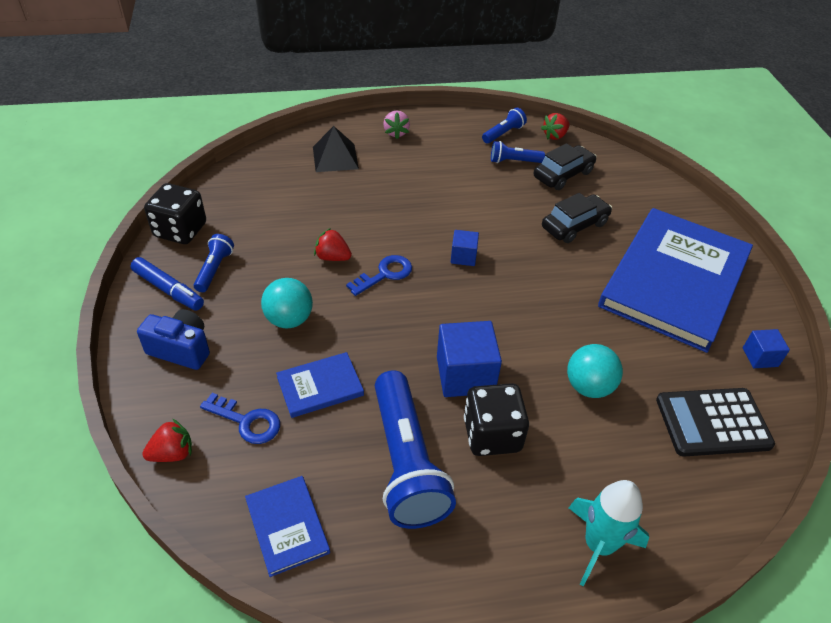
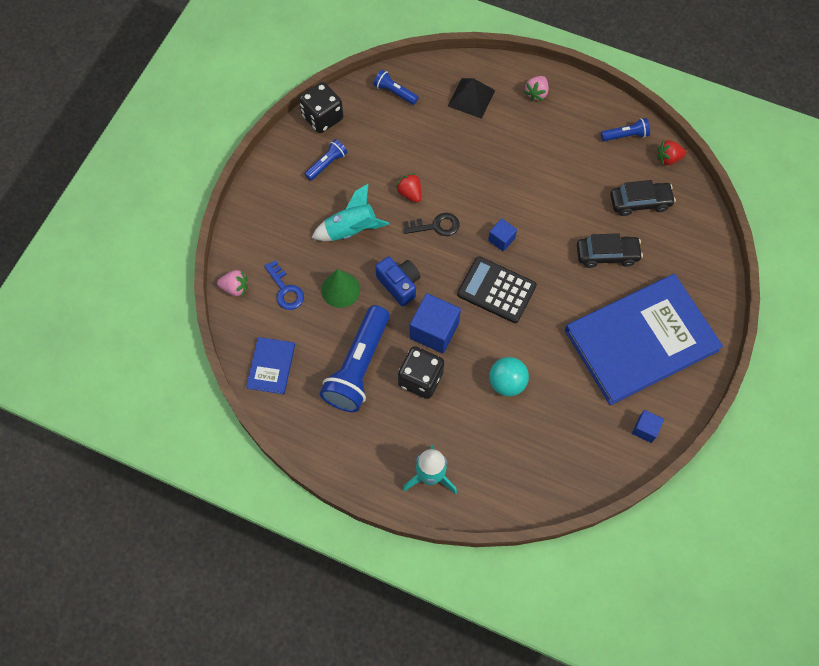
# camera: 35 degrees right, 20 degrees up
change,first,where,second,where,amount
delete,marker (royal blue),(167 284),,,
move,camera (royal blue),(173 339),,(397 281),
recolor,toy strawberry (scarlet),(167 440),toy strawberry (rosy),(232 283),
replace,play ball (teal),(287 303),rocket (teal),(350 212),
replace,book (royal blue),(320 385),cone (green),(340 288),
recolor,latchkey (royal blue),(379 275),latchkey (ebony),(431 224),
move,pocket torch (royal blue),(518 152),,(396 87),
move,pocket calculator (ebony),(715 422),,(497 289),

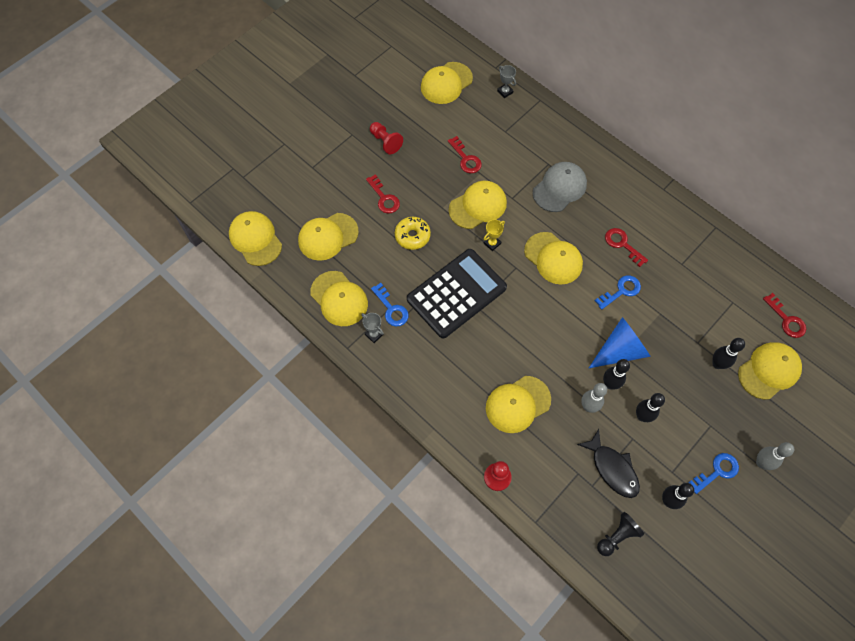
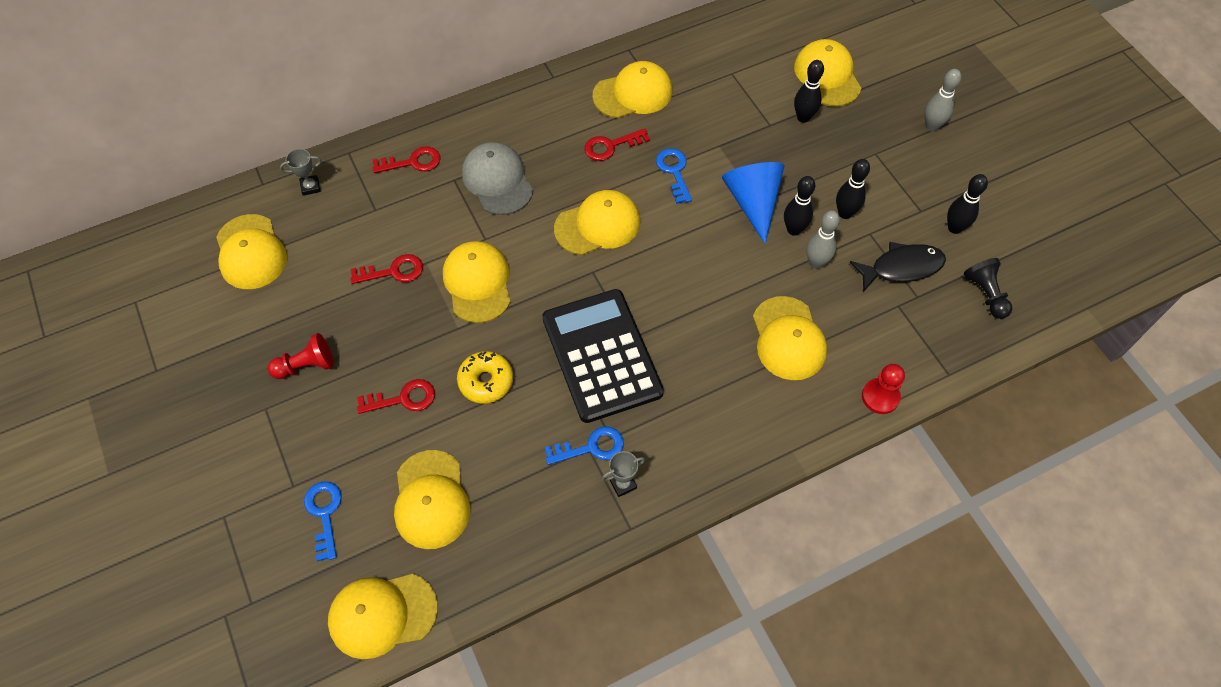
# camera: 70 degrees left, 5 degrees down
change,first,where,second,where,amount
move,baseball cap (bright yellow),(339 298),,(632 89),
delete,trophy (bright yellow),(494 235),,,
move,latchkey (royal blue),(713 473),,(323 521),
move,latchkey (scarlet),(784 315),,(406 159),

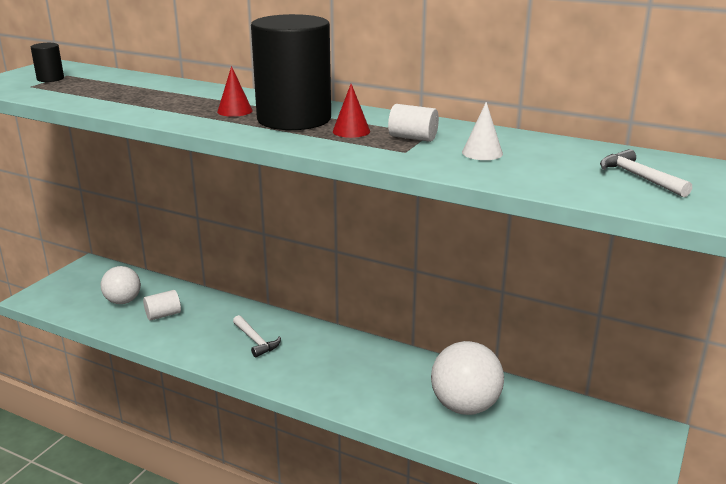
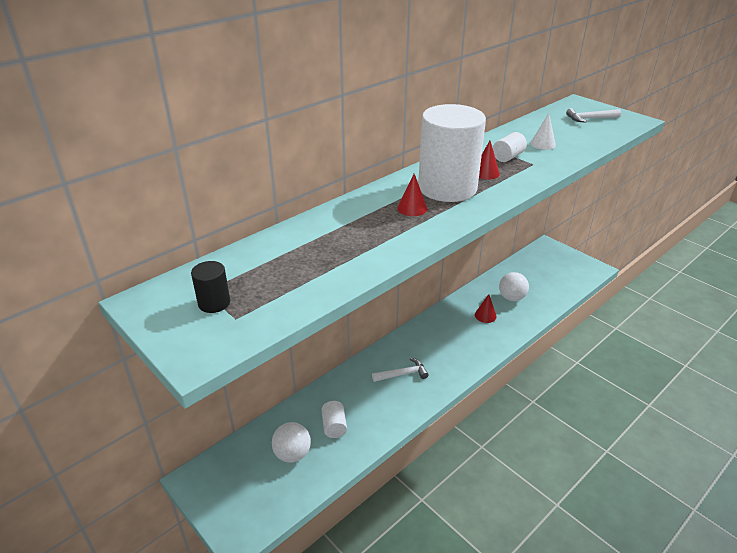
# camera: 70 degrees left, 10 degrees up
change,first,where,second,where,amount
recolor,cylinder shape (ebony),(291 72),cylinder shape (white),(452 153),
resize,play ball (white),(467 378),,(514 286),x0.66
insert,,,cone (scarlet),(486 308),

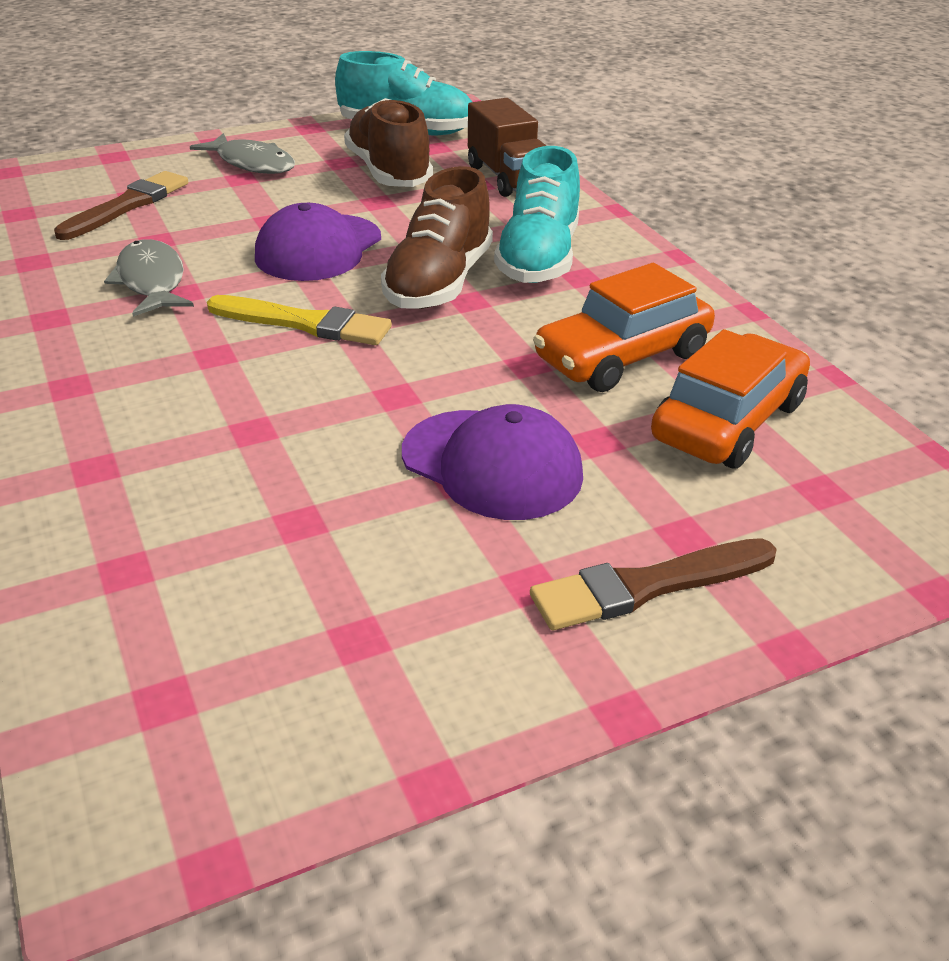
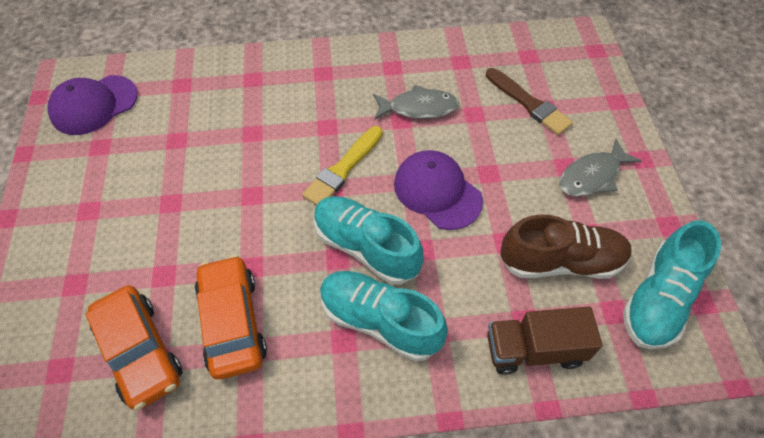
# camera: 110 degrees right, 20 degrees up
change,first,where,second,where,amount
recolor,shoe (brown),(437 237),shoe (teal),(369 240),
move,baseball cap (royal purple),(492 462),,(93 105),
delete,paintbrush (brown),(653 584),,,

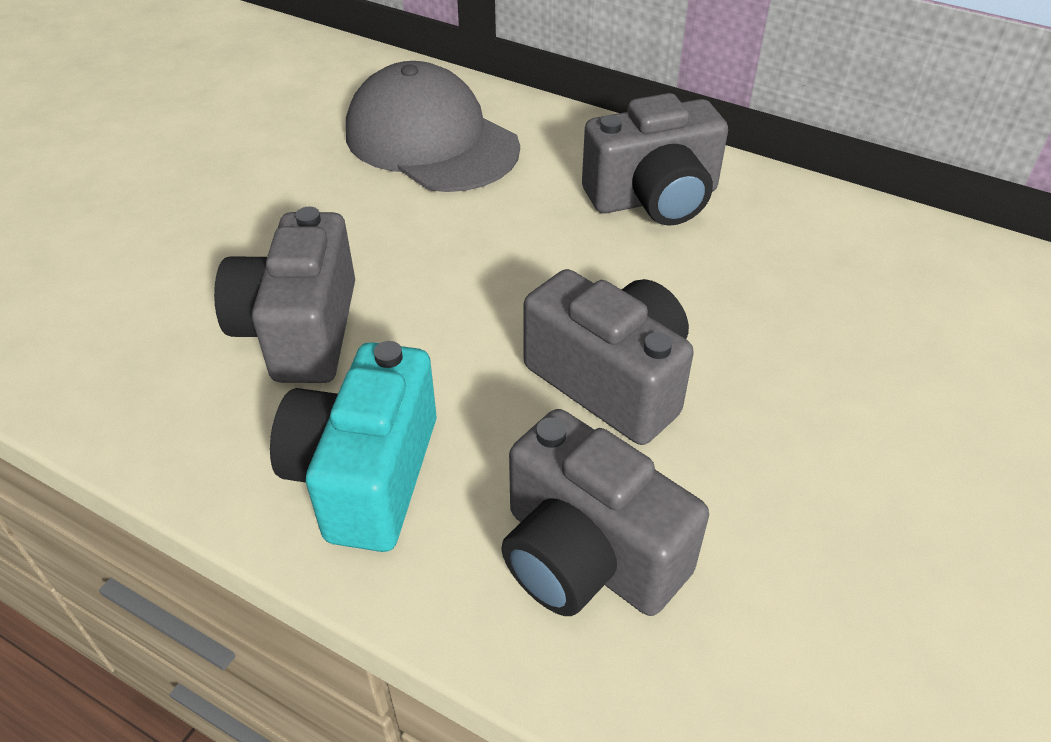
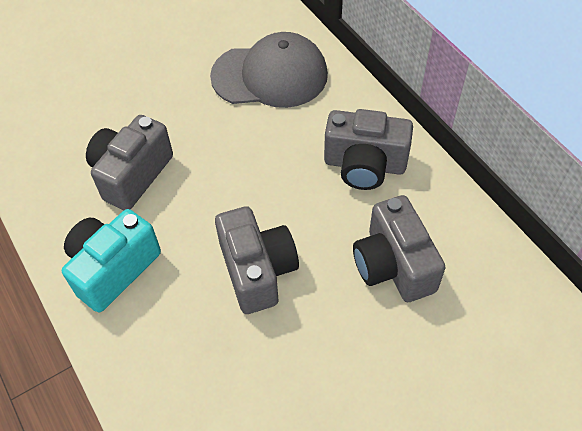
# camera: 30 degrees right, 10 degrees up
change,first,where,second,where,amount
rotate,baseball cap (grey),(433 126),,(269 70),105 degrees clockwise
move,camera (grey),(605 512),,(399 248),

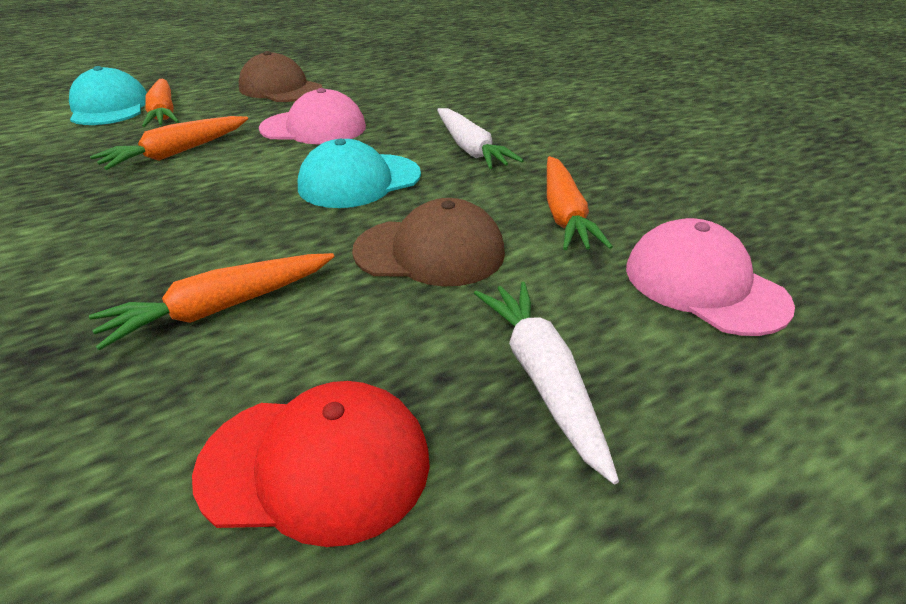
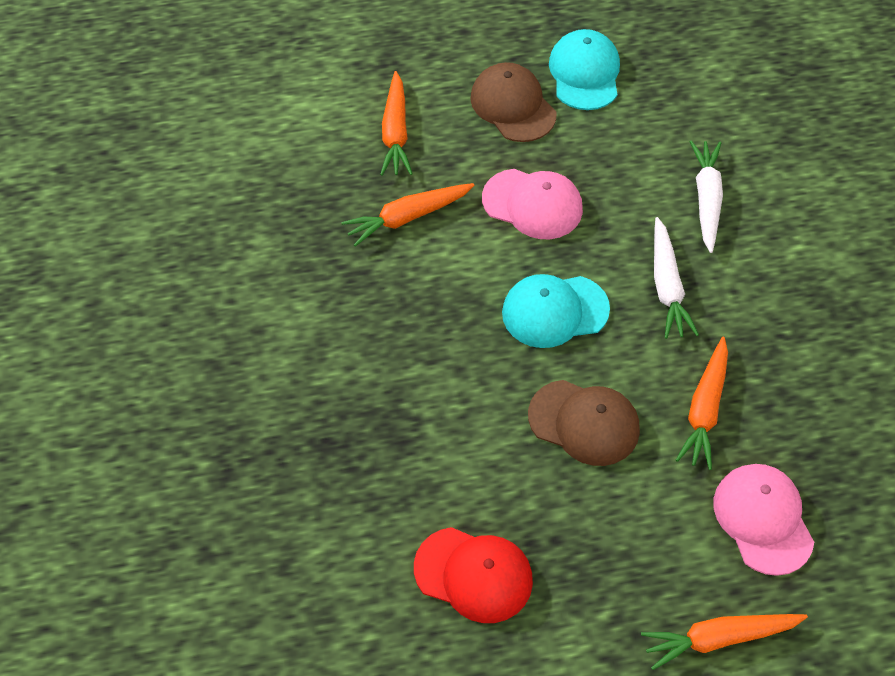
# camera: 20 degrees right, 20 degrees up
change,first,where,second,where,amount
move,baseball cap (teal),(108 95),,(584 69),
move,toy carrot (bright orange),(211 301),,(724 642),
move,toy carrot (white),(546 383),,(706 196),

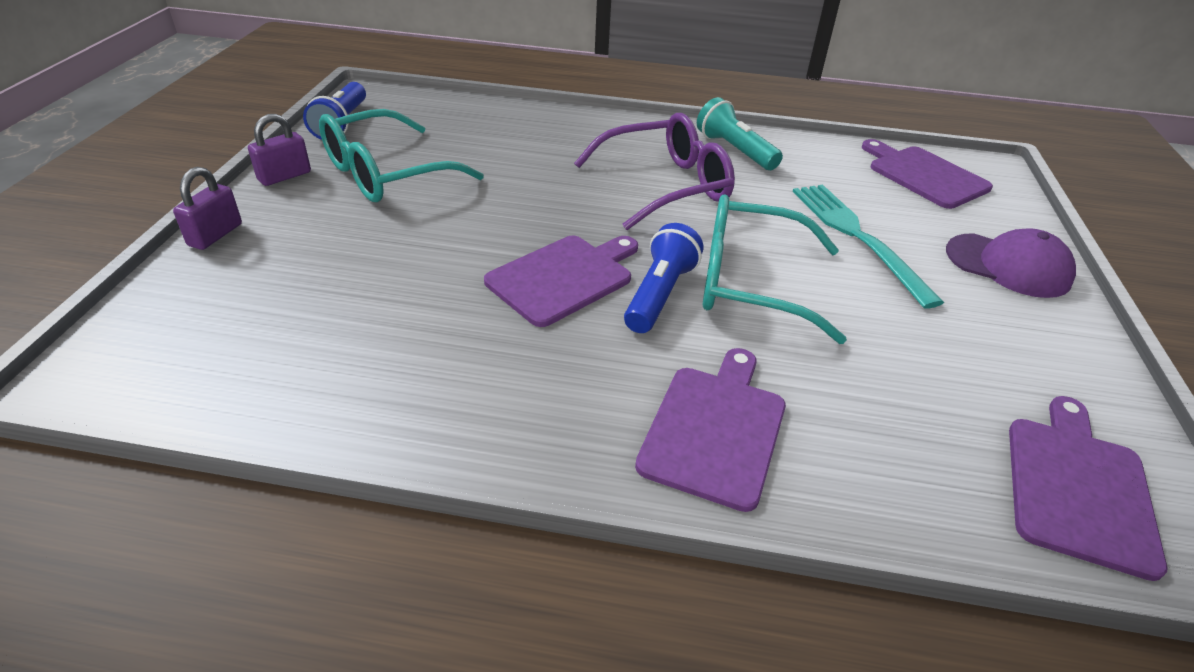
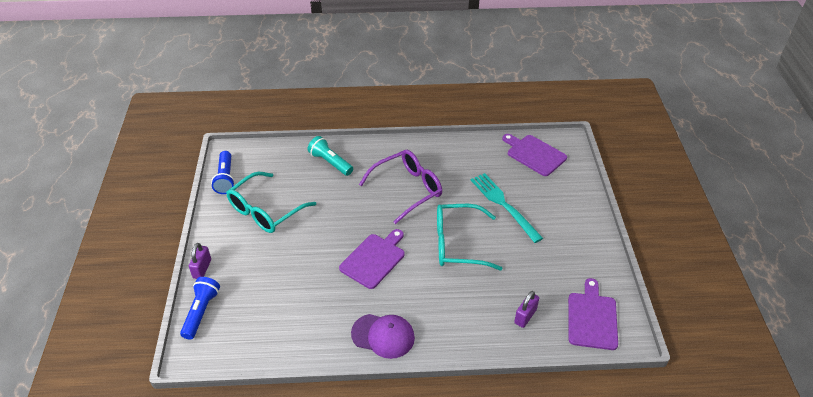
# camera: 10 degrees left, 5 degrees up
change,first,where,second,where,amount
move,lock (royal purple),(279 150),,(526 309),
move,pocket torch (royal blue),(663 278),,(200 308),
delete,bread board (royal purple),(710 430),,,
move,pocket torch (teal),(740 133),,(330 156),
move,baseball cap (royal purple),(1011 263),,(383 336),

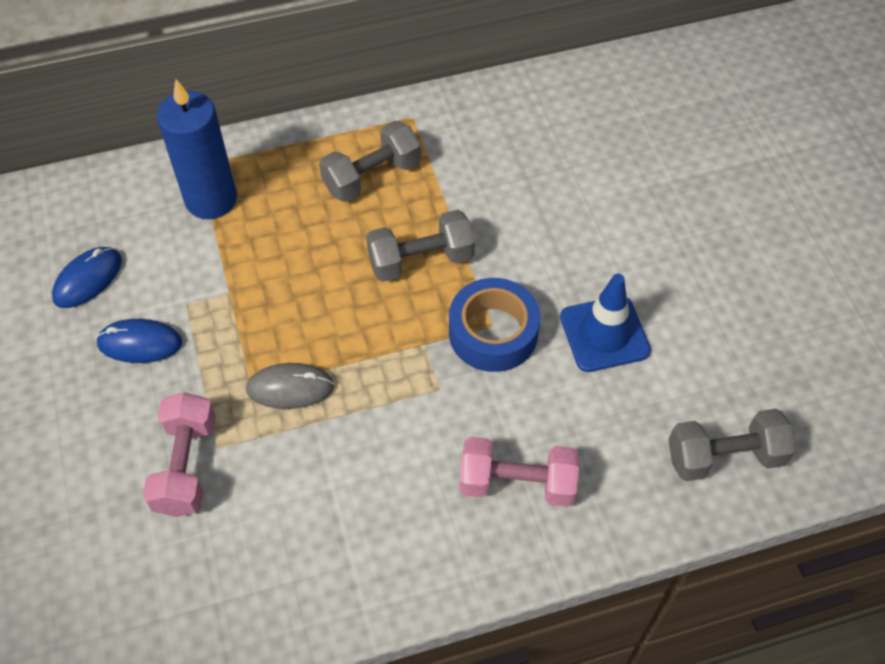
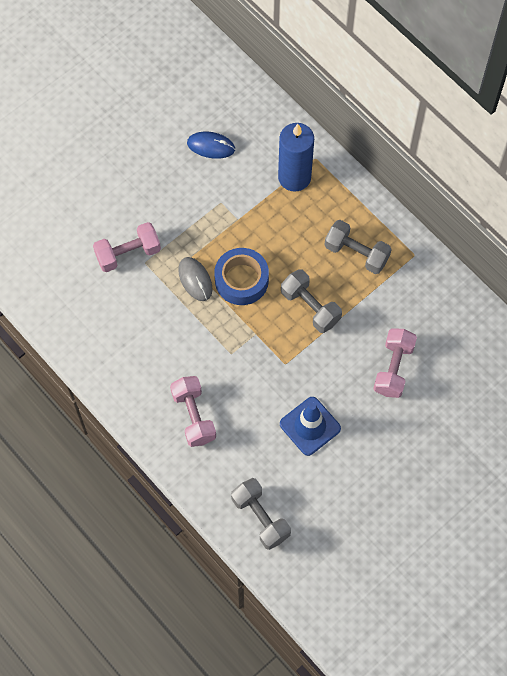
# camera: 65 degrees right, 10 degrees up
change,first,where,second,where,amount
delete,computer mouse (royal blue),(139 341),,,
move,roll of tape (royal blue),(494 325),,(241 276),
insert,,,hand weight (rosy),(395 363),

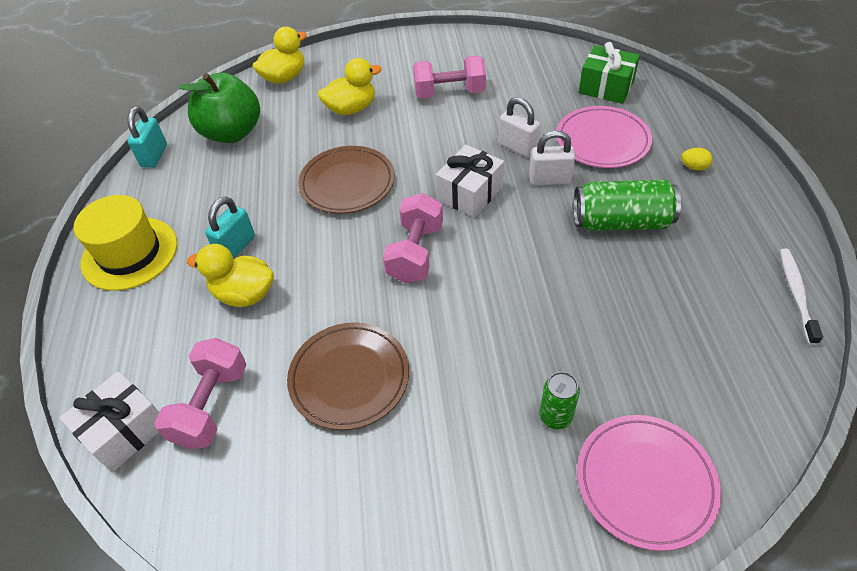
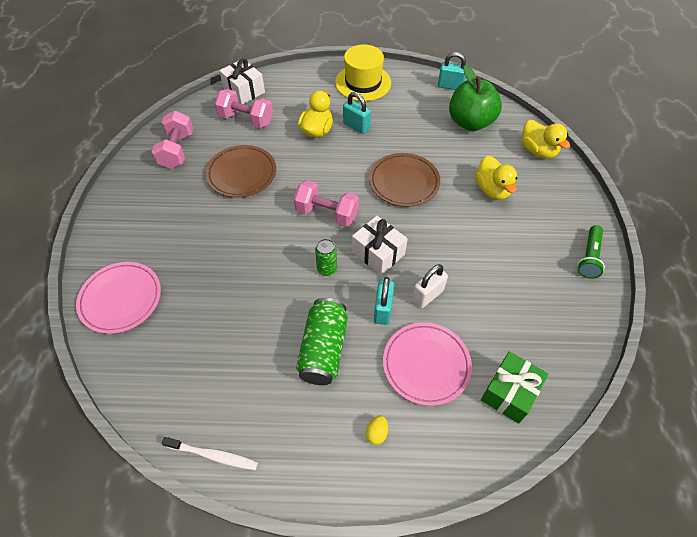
# camera: 95 degrees right, 5 degrees up
change,first,where,second,where,amount
move,hand weight (rosy),(449 77),,(172 140),
recolor,lock (white),(552 157),lock (teal),(384 301),
move,can (green),(560 400),,(326 257),
insert,,,pocket torch (green),(591 252),

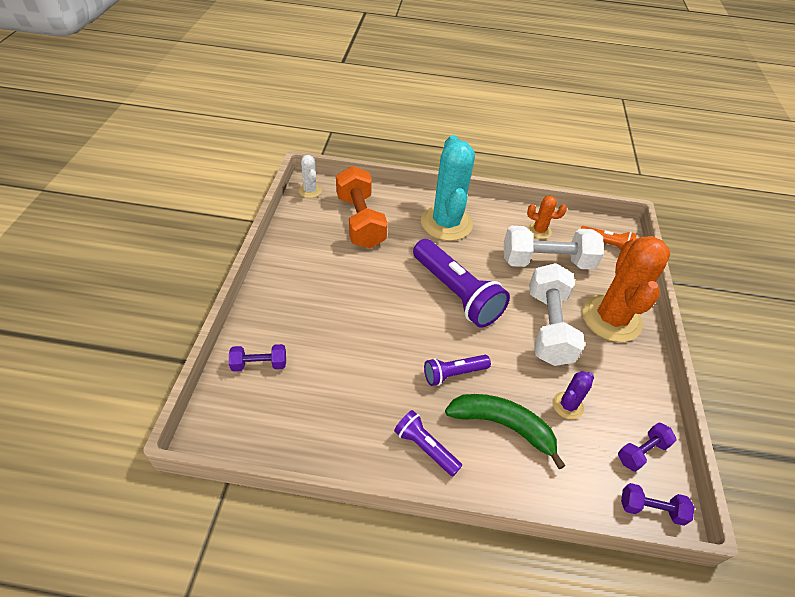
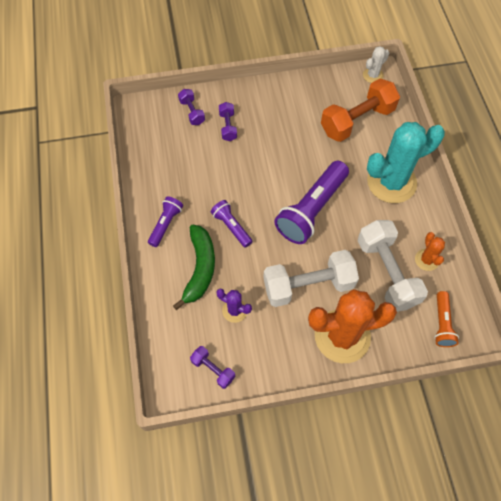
# camera: 75 degrees right, 15 degrees up
change,first,where,second,where,amount
move,hand weight (royal purple),(657 504),,(228 121),

